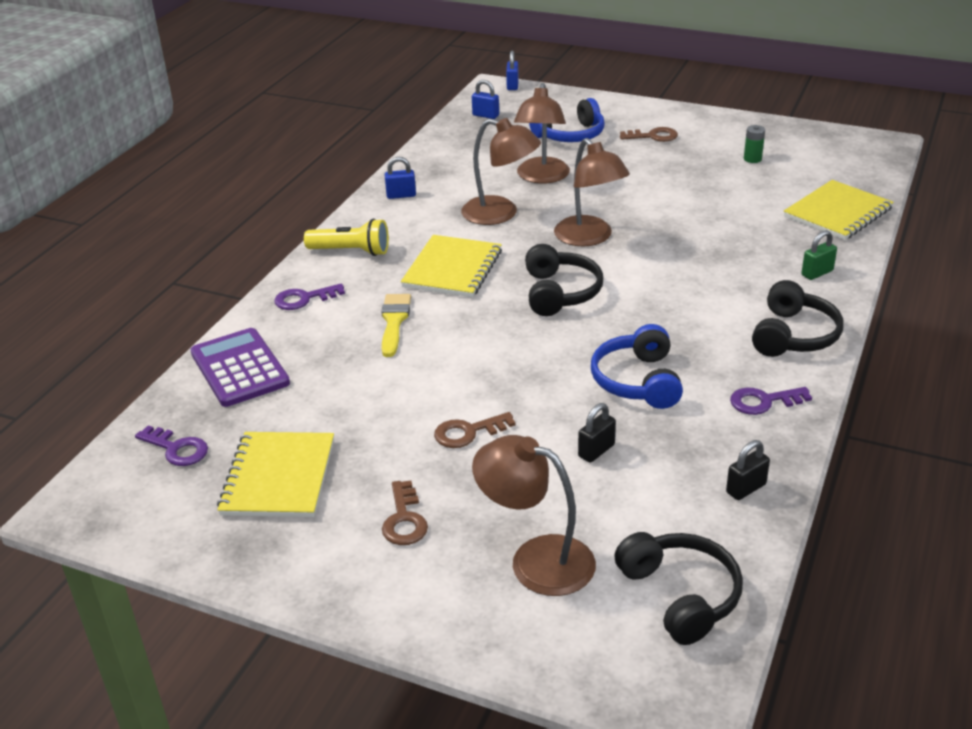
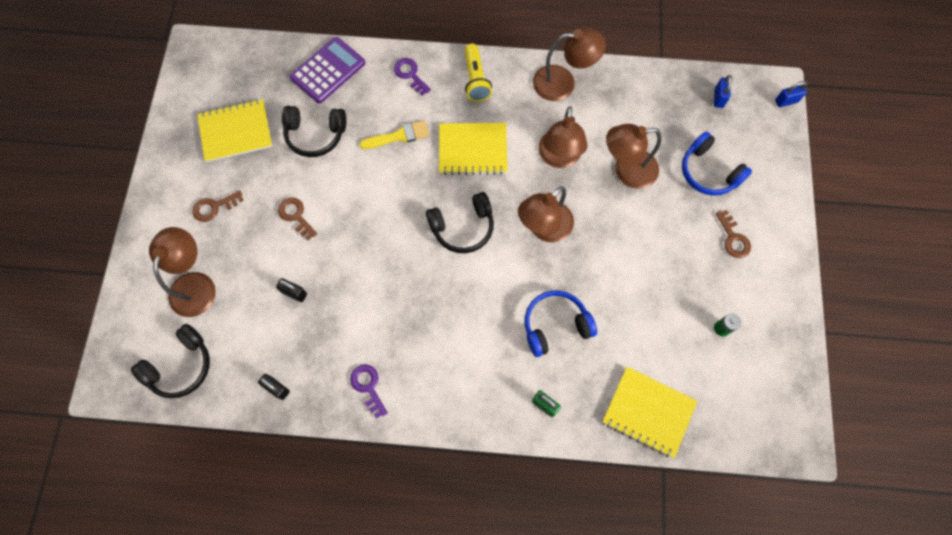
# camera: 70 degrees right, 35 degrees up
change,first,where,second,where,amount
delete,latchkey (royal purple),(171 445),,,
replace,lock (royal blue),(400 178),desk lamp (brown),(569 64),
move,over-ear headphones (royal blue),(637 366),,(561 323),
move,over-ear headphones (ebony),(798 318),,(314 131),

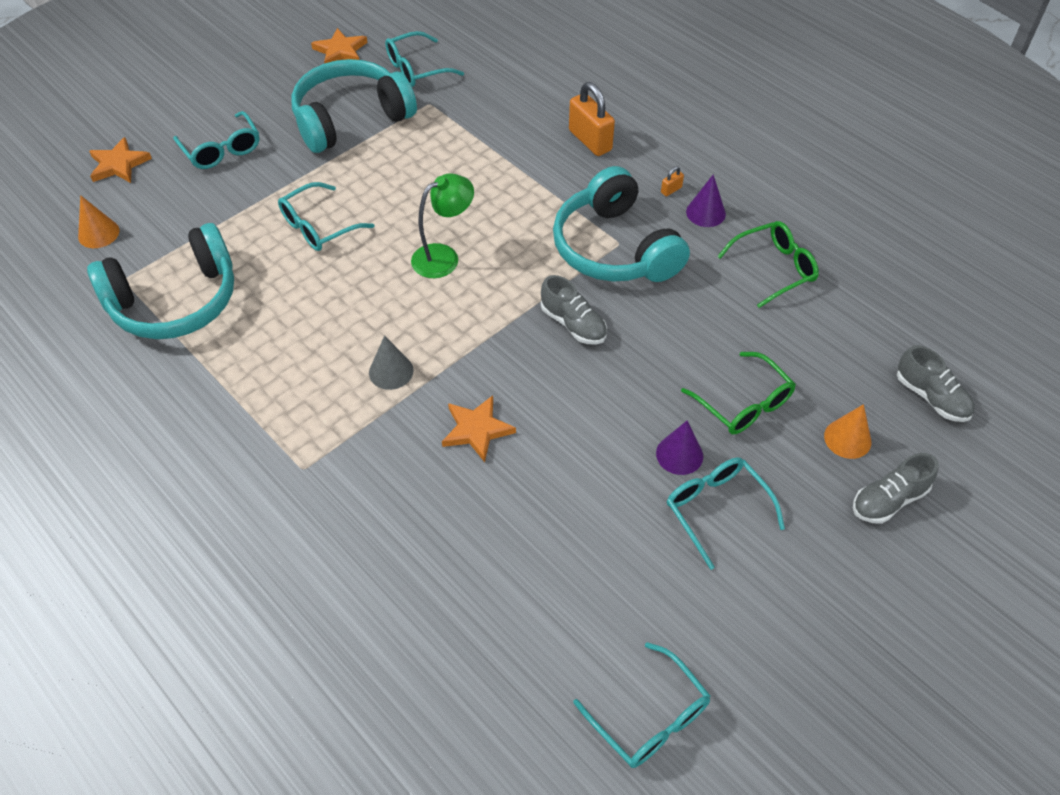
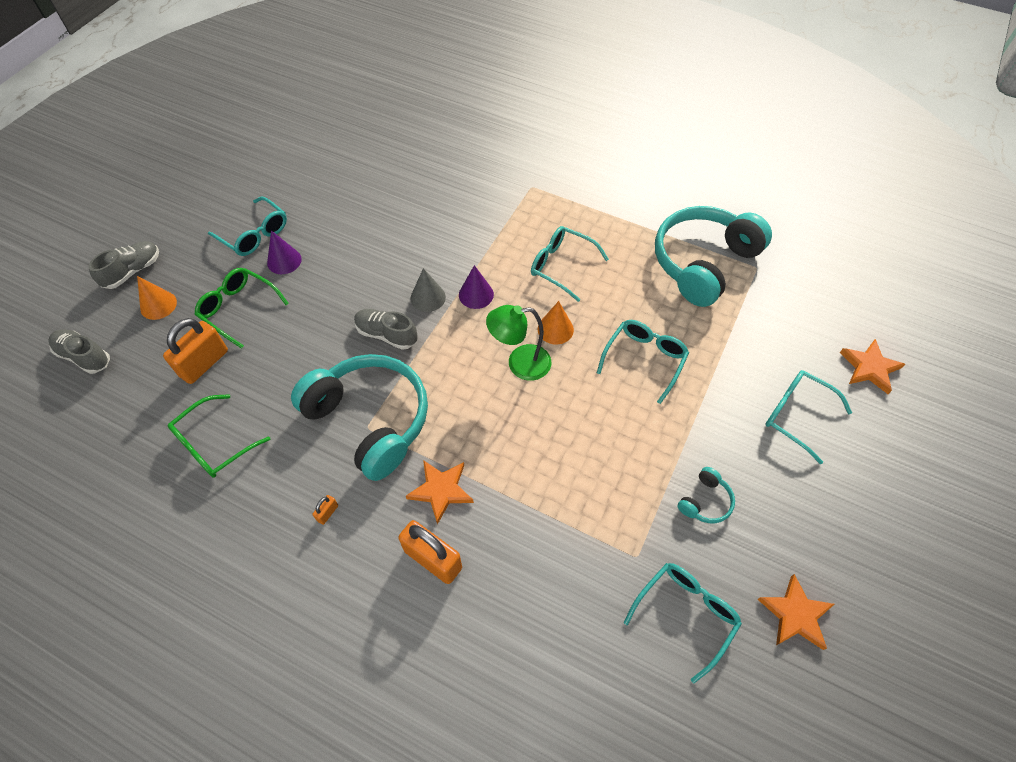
# camera: 160 degrees right, 5 degrees up
change,first,where,second,where,amount
move,cone (bright orange),(99 221),,(556 323),
resize,over-ear headphones (teal),(354 106),,(706 495),x0.41
move,cone (grey),(391 362),,(428 290),
rotate,desk lamp (green),(442 225),,(518 343),45 degrees clockwise
move,star shape (bright orange),(479 428),,(440 492),
move,glasses (teal),(642 705),,(570 264),
move,cone (royal purple),(706 200),,(476 287),
insert,,,lock (bright orange),(195 351),

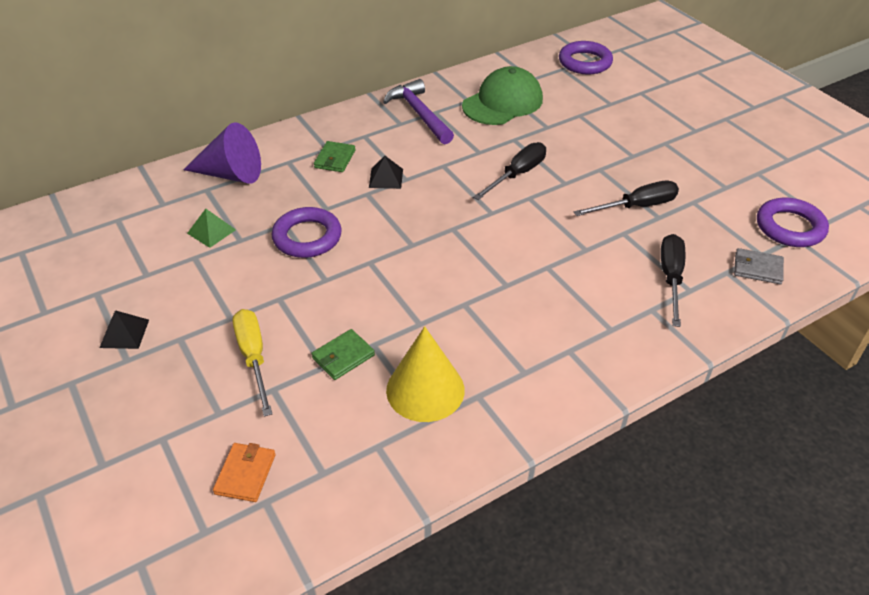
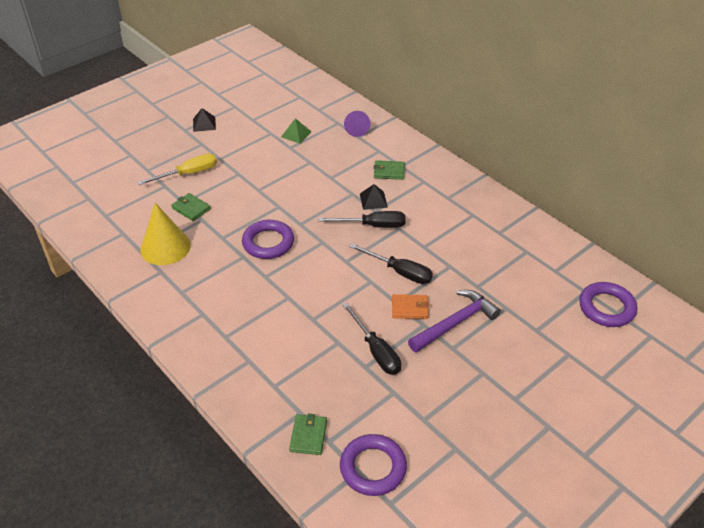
# camera: 80 degrees right, 0 degrees up
change,first,where,second,where,amount
resize,cone (royal purple),(222 153),,(357 124),x0.62
move,card wallet (bright orange),(244 472),,(410 306),
move,hoop (royal purple),(307 232),,(268 239),
move,hammer (royal purple),(418 111),,(454 321),
delete,baseball cap (green),(502 95),,,
move,flat screwdriver (ebony),(673 280),,(362 219),
recolor,card wallet (grey),(759 266),card wallet (green),(308 434),

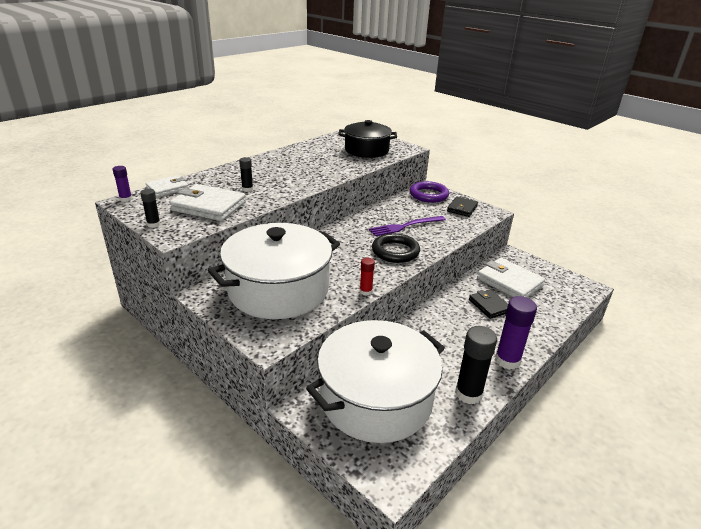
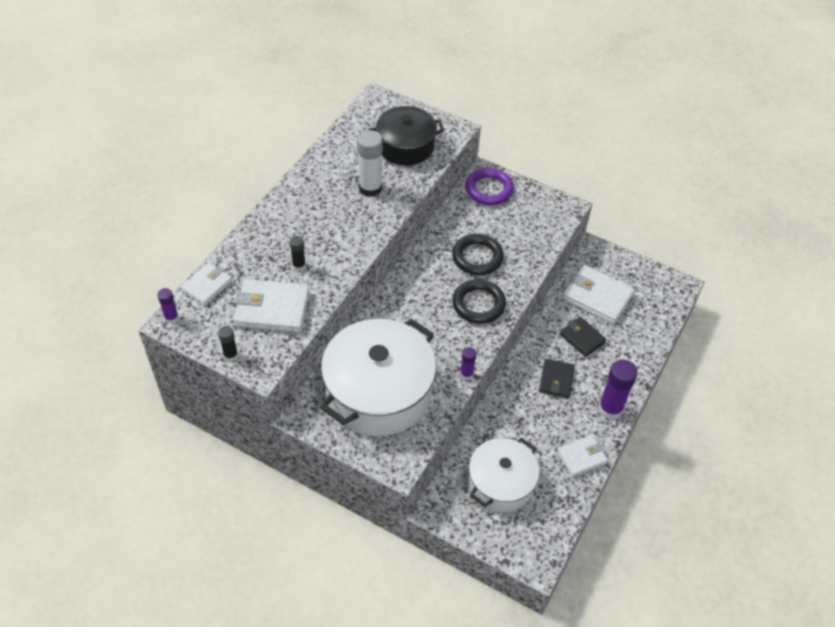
# camera: 15 degrees left, 20 degrees up
change,first,where,second,where,amount
resize,cooking pot (white),(375 381),,(504 475),x0.62
recolor,stick of glue (scarlet),(367 277),stick of glue (royal purple),(468 363),
replace,fork (royal purple),(407 226),hoop (ebony),(478 254),
move,card wallet (ebony),(462 207),,(557 378),
replace,stick of glue (ebony),(476 365),card wallet (white),(582 456),
insert,,,stick of glue (white),(370 163),

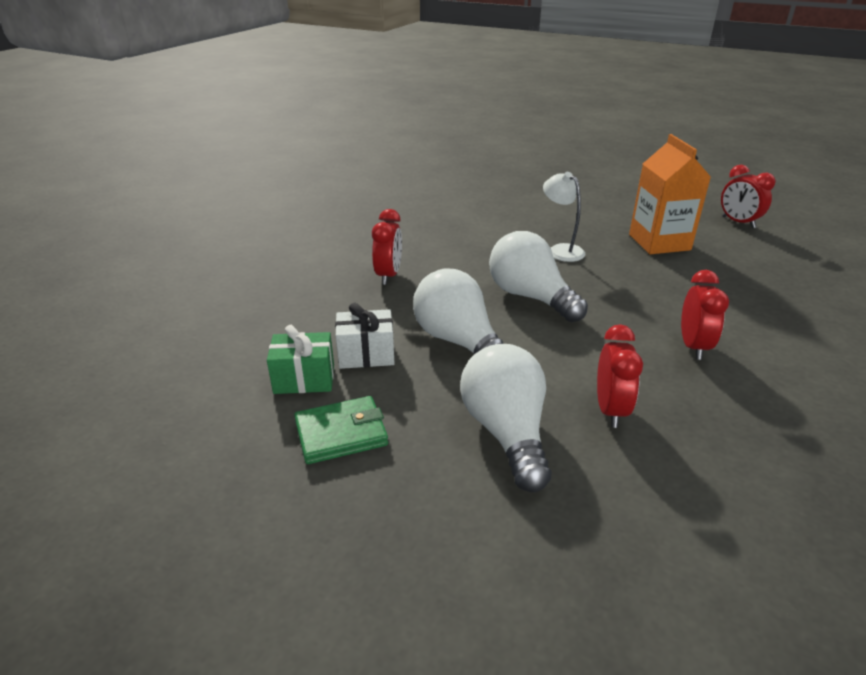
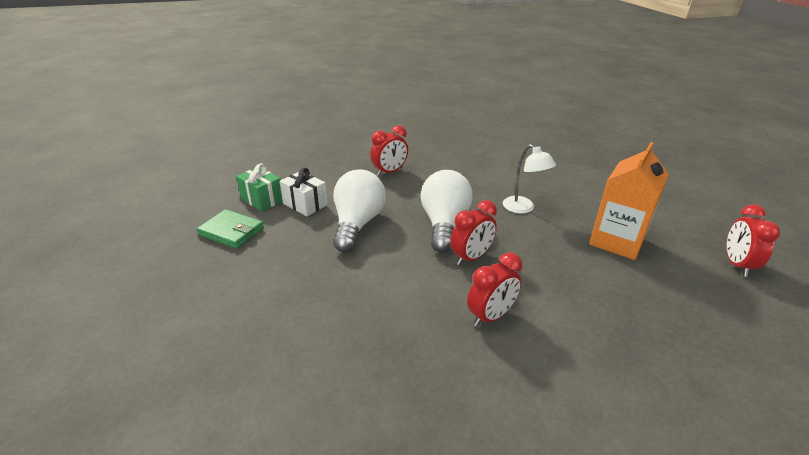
# camera: 45 degrees right, 0 degrees up
change,first,where,second,where,amount
delete,bulb (white),(505 418),,,
rotate,desk lamp (white),(564 217),,(529 178),135 degrees clockwise
move,clock (scarlet),(620 376),,(473 232),

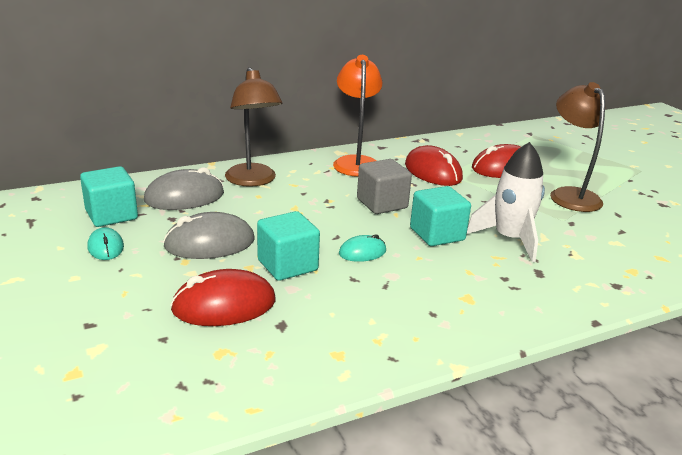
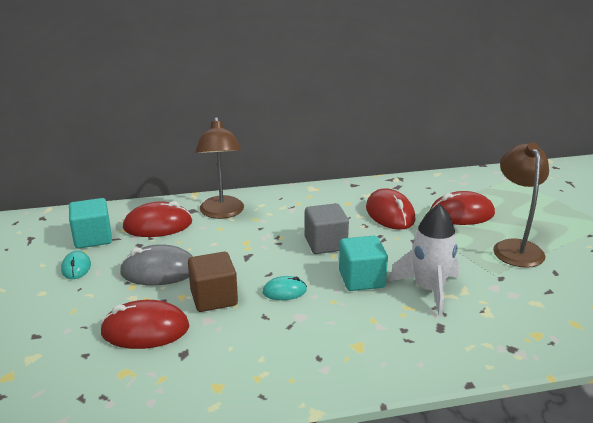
# camera: 15 degrees right, 0 degrees up
change,first,where,second,where,amount
recolor,computer mouse (grey),(184 188),computer mouse (scarlet),(157 219),
recolor,cube (teal),(288 246),cube (brown),(213 282),
delete,desk lamp (bright orange),(357 116),,,

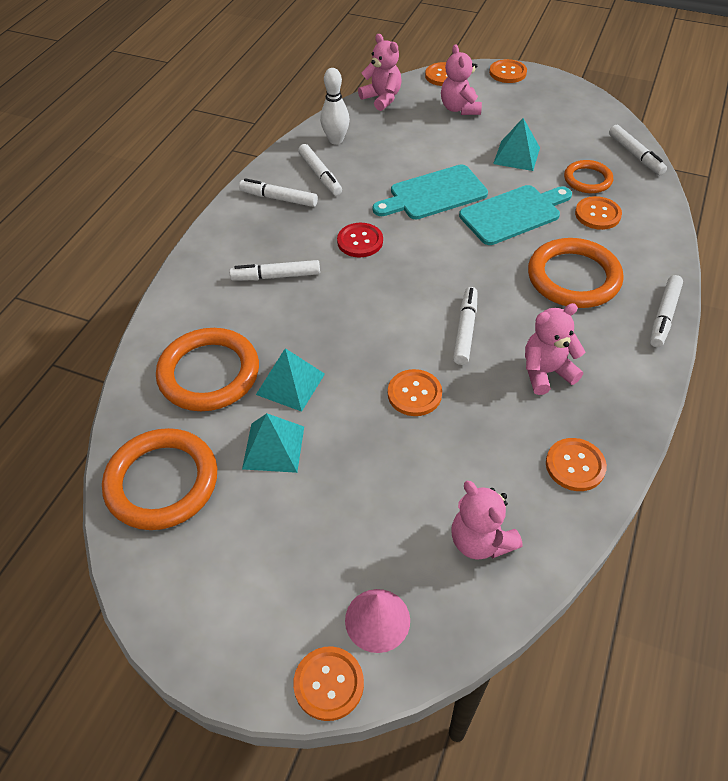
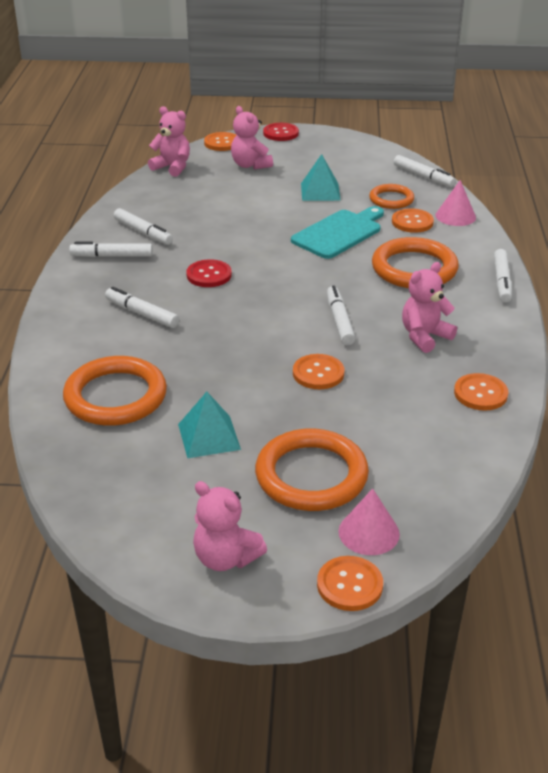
# camera: 20 degrees left, 15 degrees down
change,first,where,second,where,amount
move,hoop (bright orange),(159 479),,(312 470),
rotate,marker (white),(275 270),,(142 307),60 degrees clockwise
delete,pyramid shape (teal),(290 380),,,
delete,skittle (white),(335 106),,,
delete,bread board (teal),(430 191),,,
move,stuffed bear (rosy),(486 520),,(230 526),
recolor,sewing button (bright orange),(508 71),sewing button (scarlet),(281 132),
insert,,,cone (rosy),(455 203),

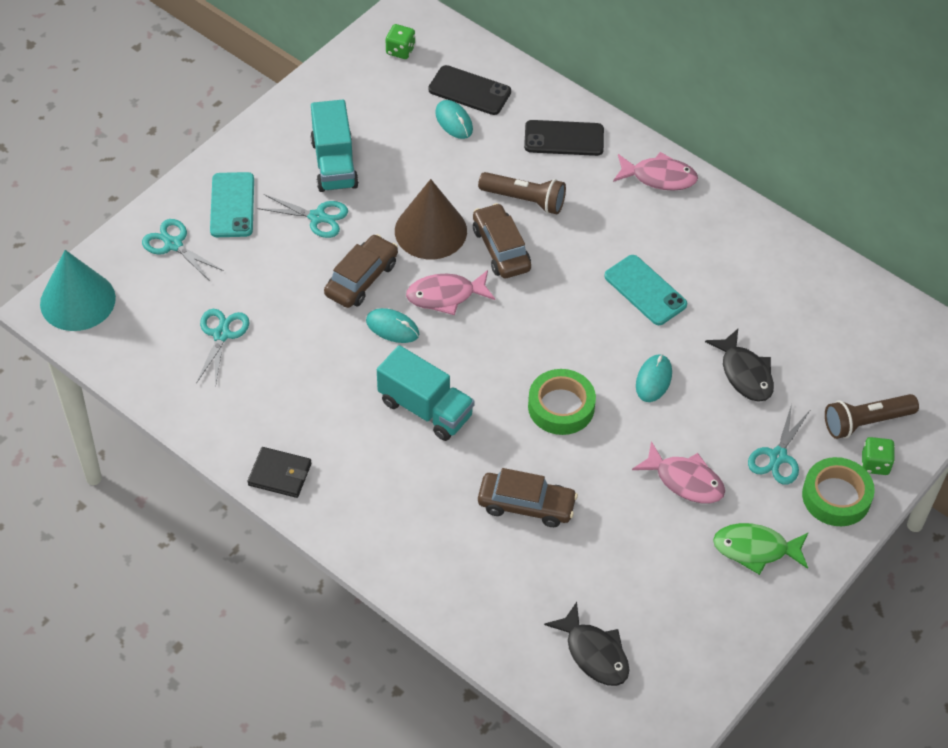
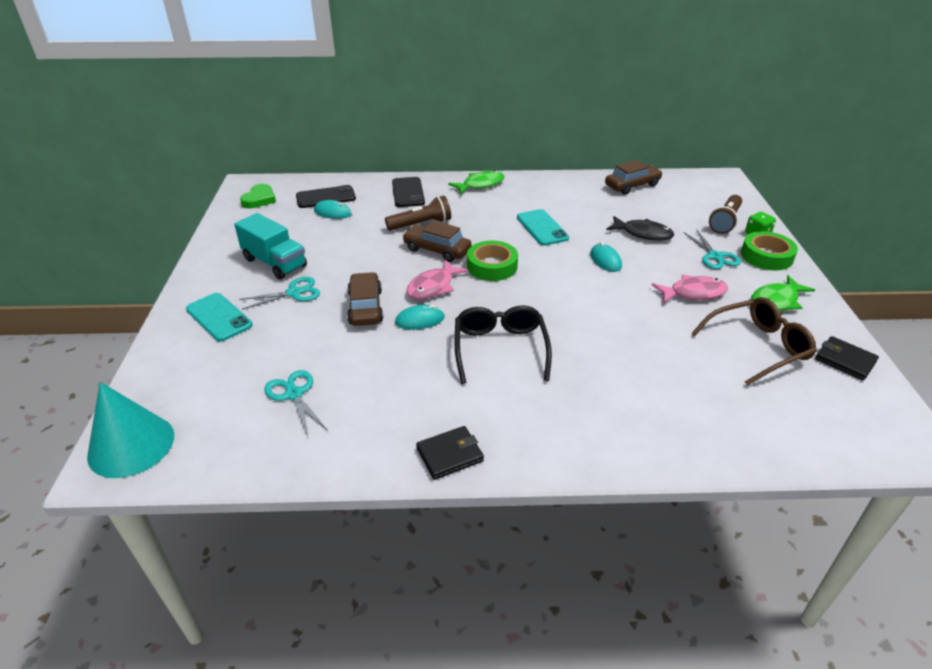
# camera: 40 degrees left, 15 degrees down
change,first,where,second,where,amount
delete,scissors (teal),(183 250),,,
replace,lorry (teal),(426 393),glasses (ebony),(503 344),
replace,dice (green),(400 41),heart (green),(258 196),
delete,cone (brown),(431 219),,,
move,toy car (brown),(528 497),,(634 177),
rotate,phone (ebony),(564 138),,(408 192),60 degrees counterclockwise
move,roll of tape (green),(562 402),,(492 261),
delete,fish (ebony),(586 644),,,
rotate,phone (teal),(646 290),,(543 227),60 degrees clockwise
recolor,fish (rosy),(655 171),fish (green),(476 182),
insert,,,glasses (brown),(754 341),
insert,,,card wallet (ebony),(847 358),

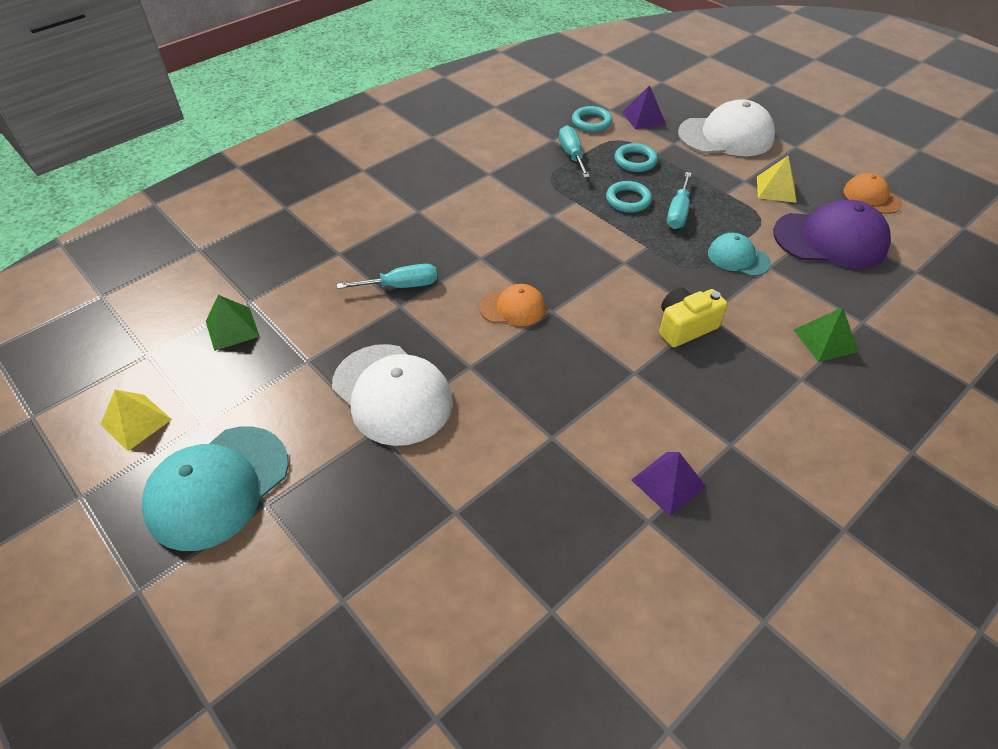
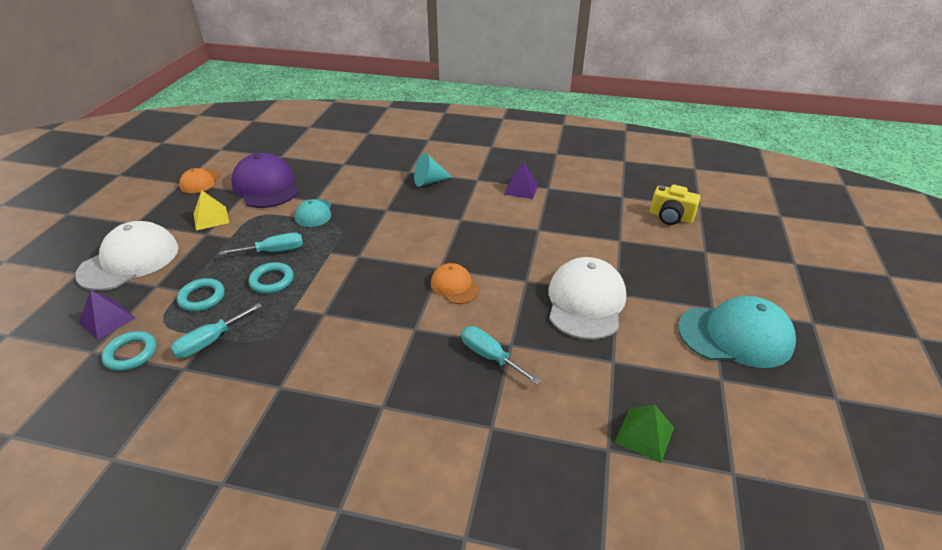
# camera: 125 degrees left, 10 degrees down
change,first,where,second,where,amount
delete,pyramid shape (bright yellow),(136 420),,,
move,camera (bright yellow),(693 317),,(675 205),
rotate,baseball cap (white),(726 127),,(126 256),75 degrees clockwise
delete,pyramid shape (green),(826 334),,,
insert,,,cone (teal),(433 170),

